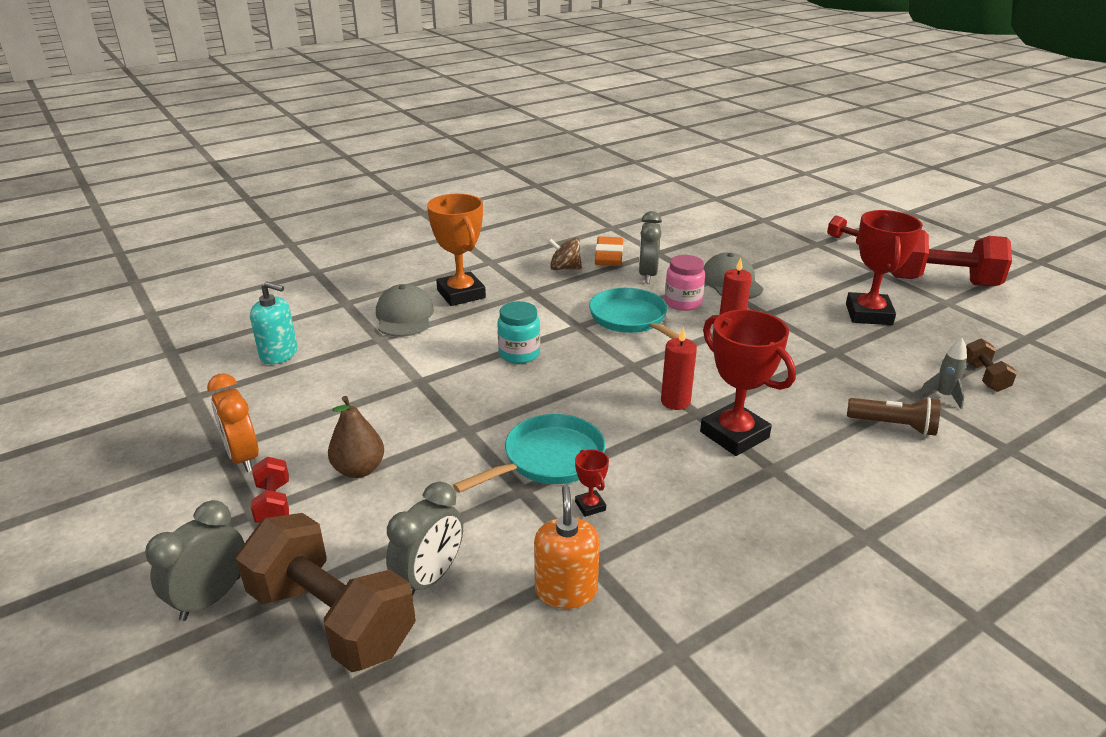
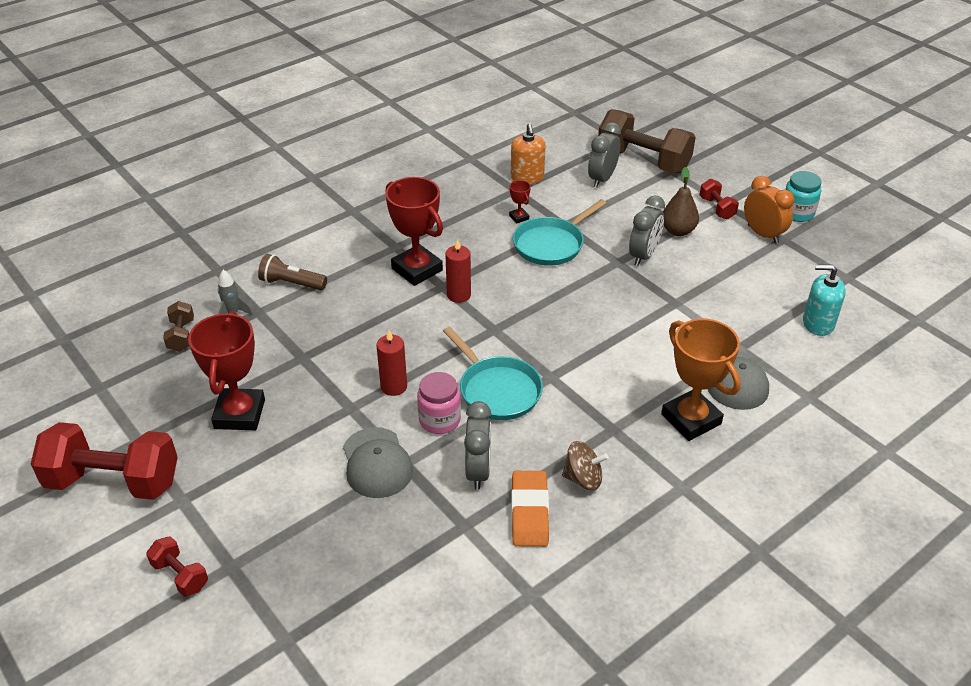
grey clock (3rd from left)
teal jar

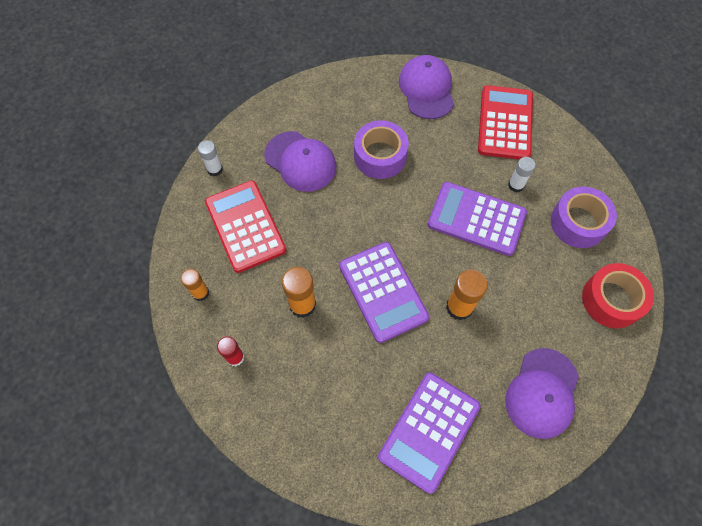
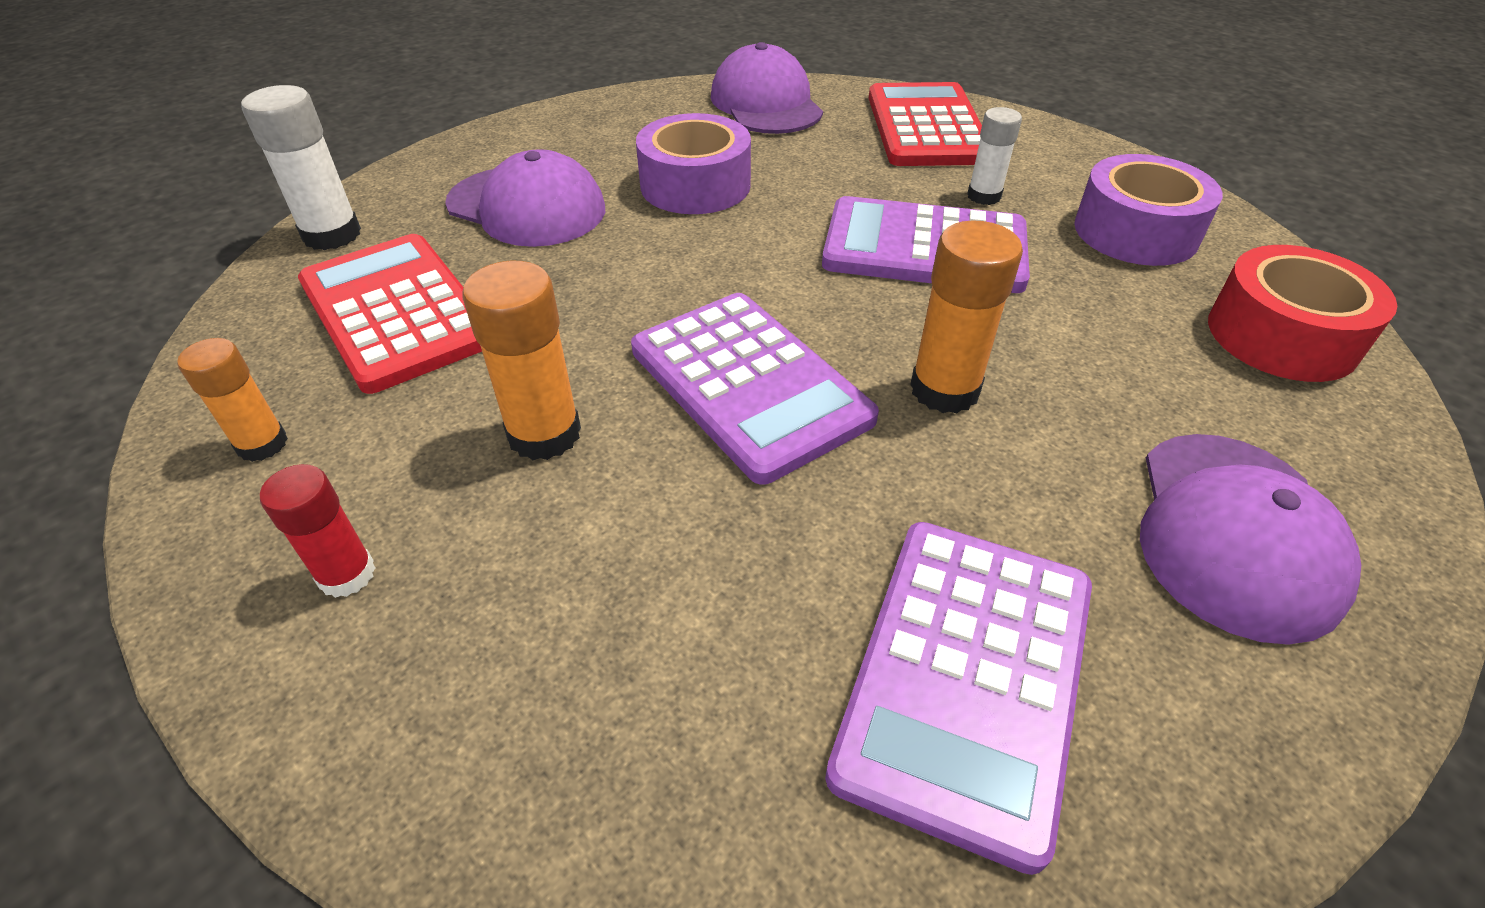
snow-white glue stick (1st from left)

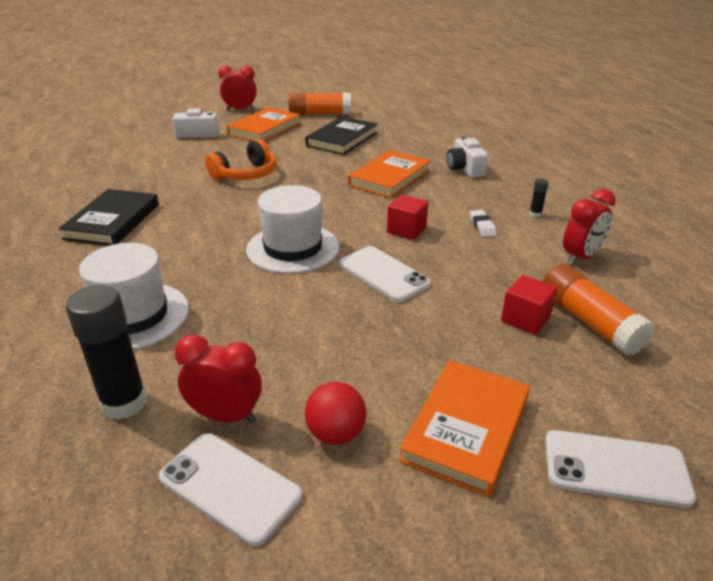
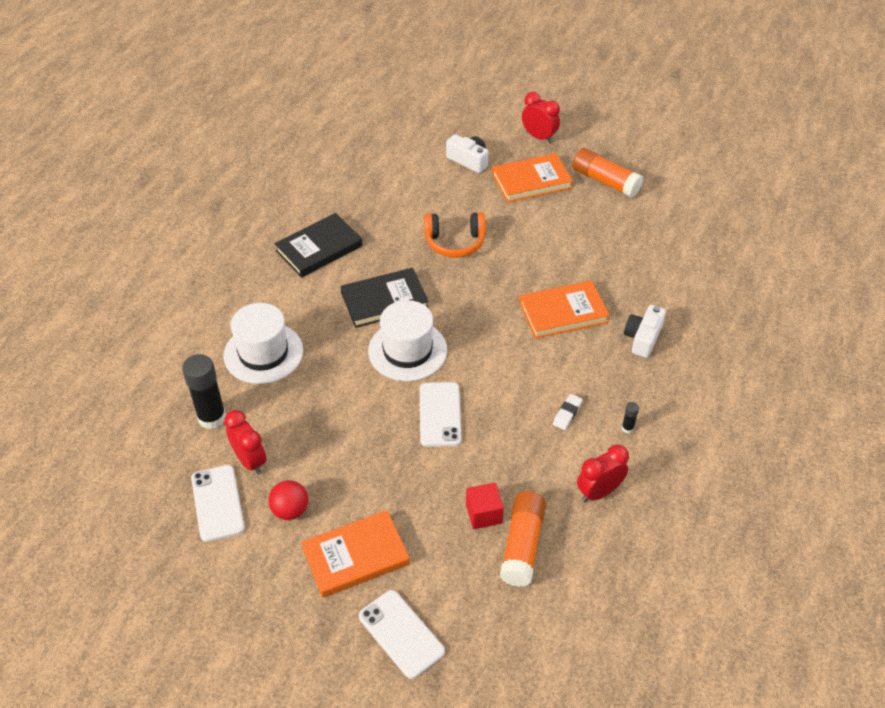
black hardcover (2nd from left)
crimson clock (3rd from left)
crimson block (1st from left in the first image)

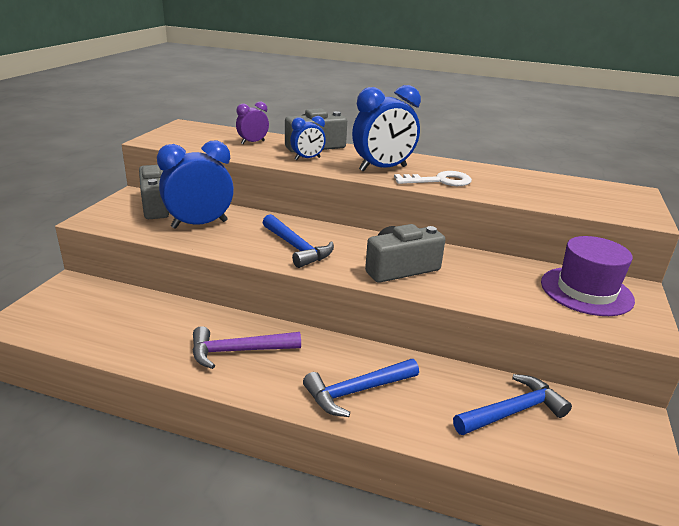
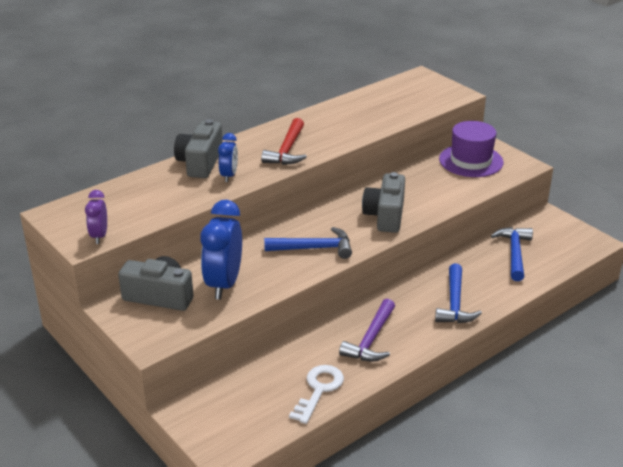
violet clock
crimson carpenter's hammer
snow-white latchkey

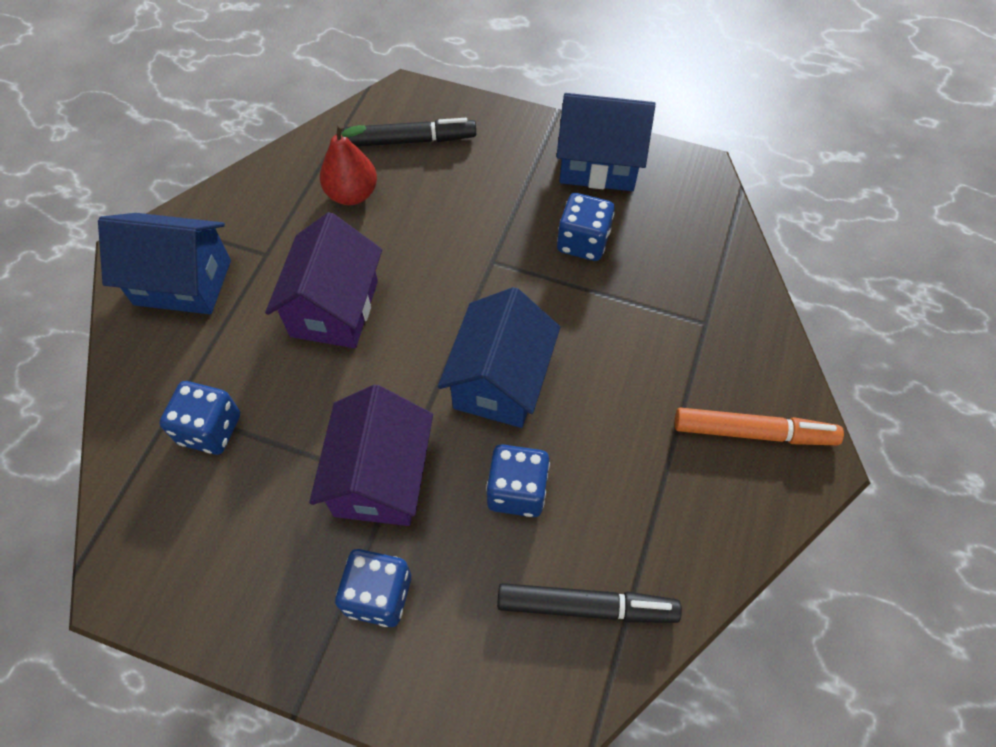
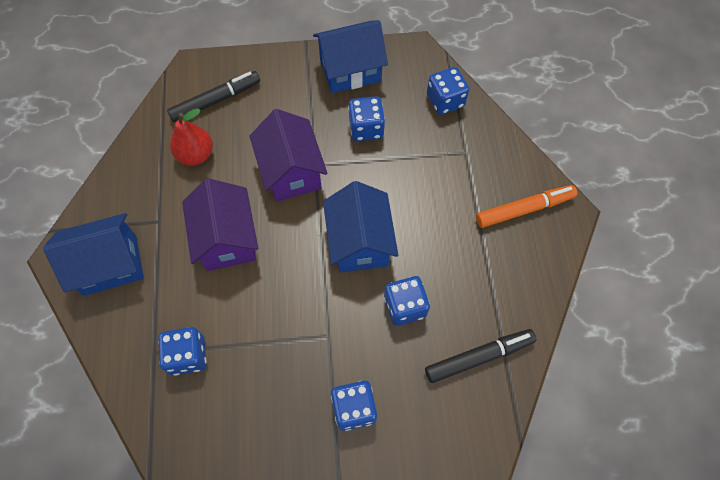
violet cottage (2nd from left)
cobalt game die (5th from left)

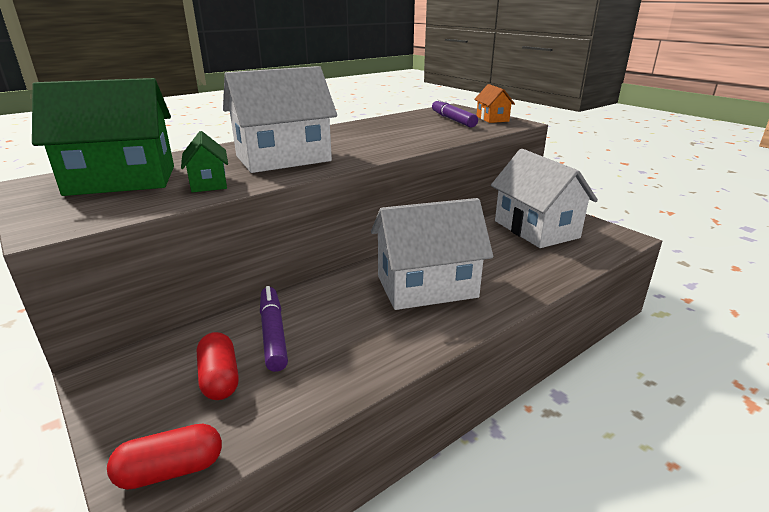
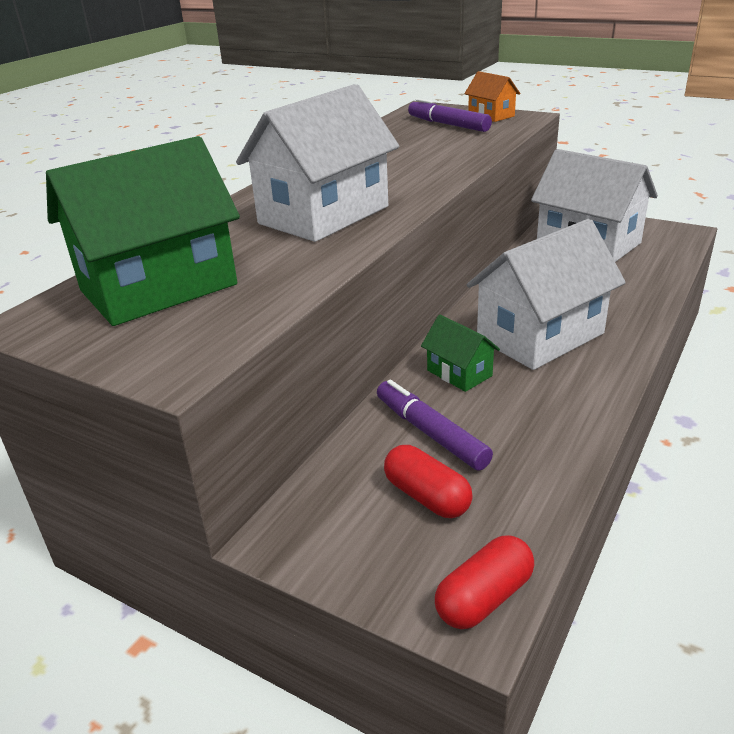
emerald cottage (2nd from left)

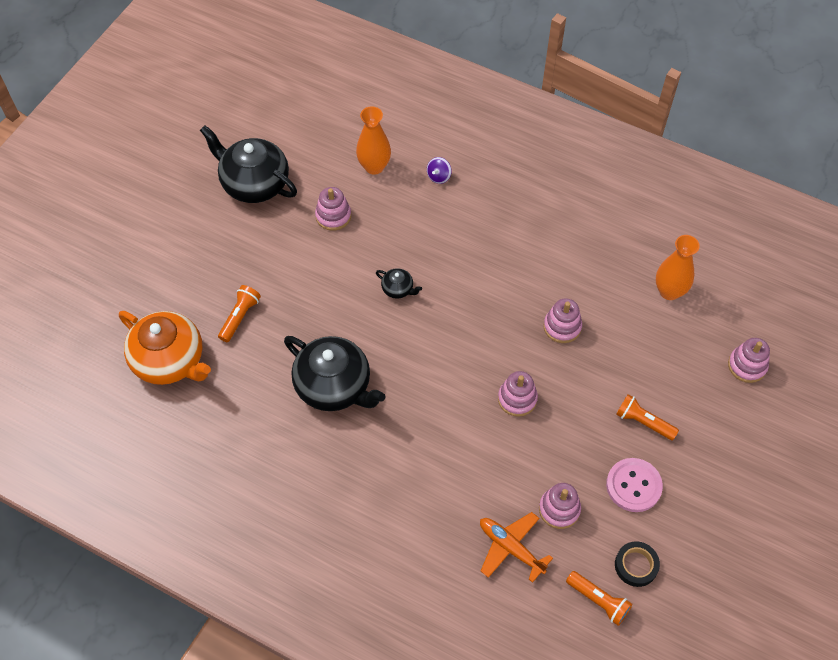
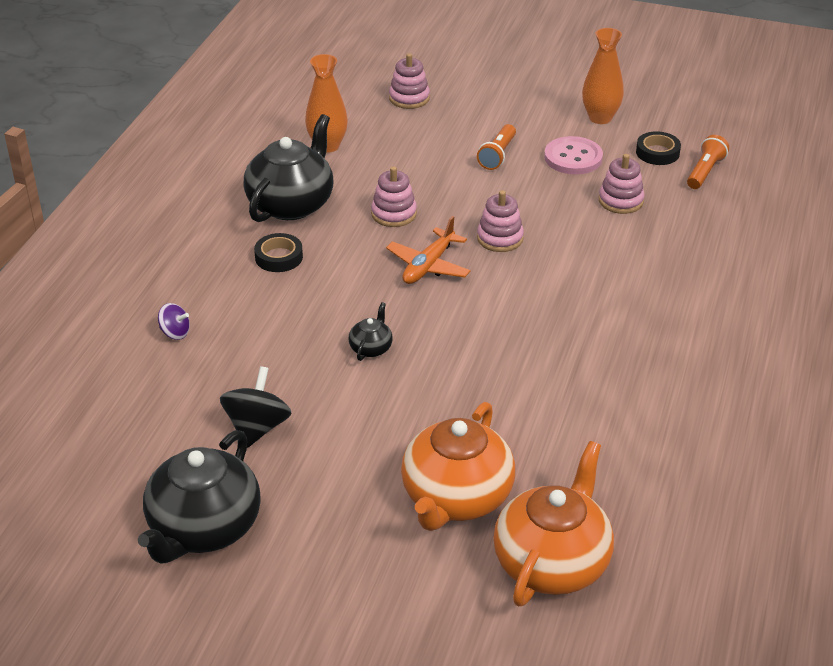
black spinning top
black teapot (2nd from left)
black tape (1st from left)
orange-coloured plane
orange-coloured teapot (1st from left)
orange-coloured flower vase (2nd from left)

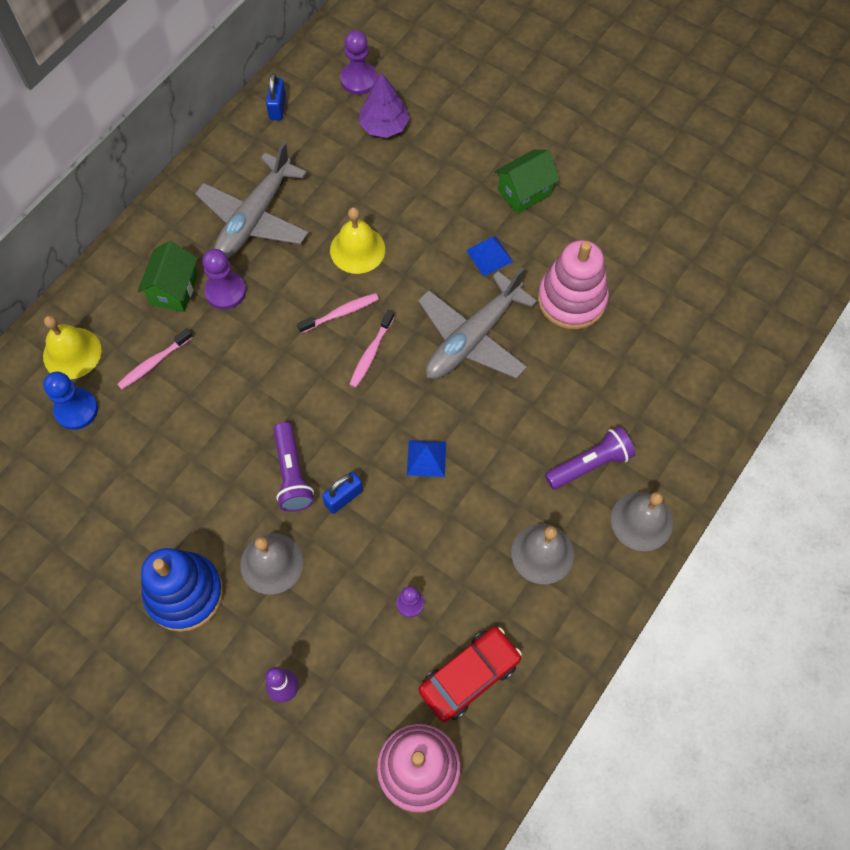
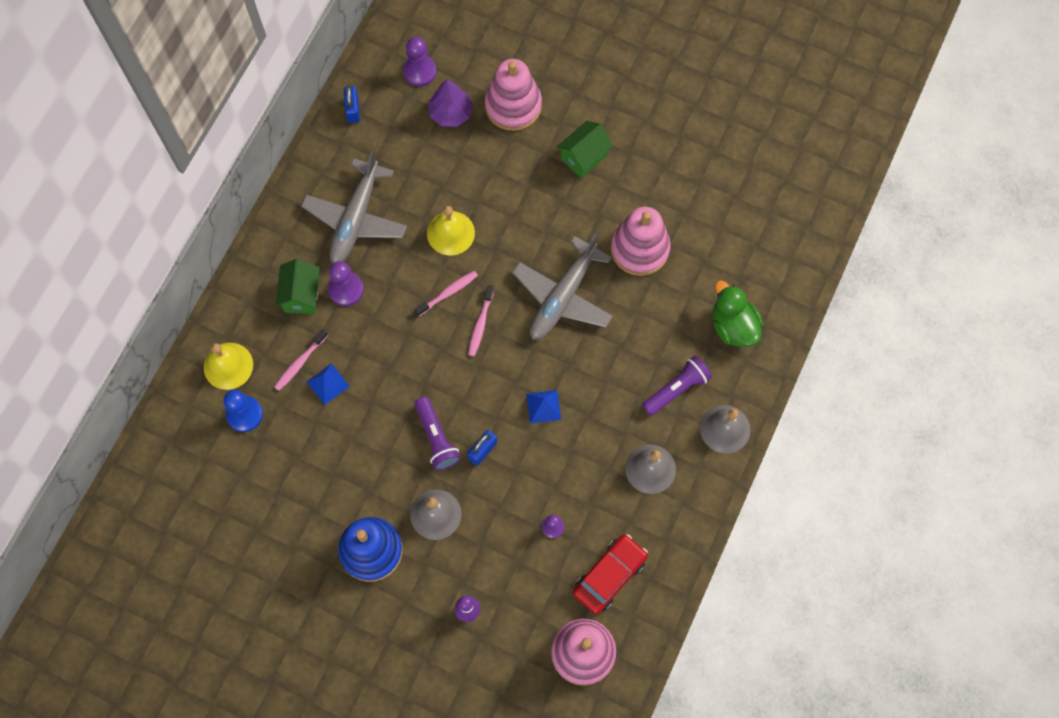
cobalt solid pyramid (1st from left)
rose-pink ring stacker (1st from left)
emerald rubber duck

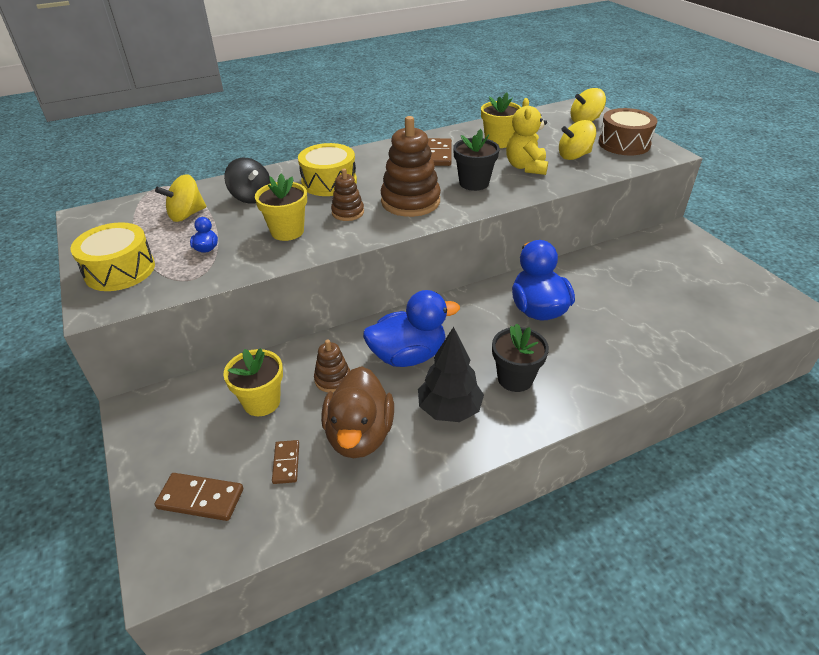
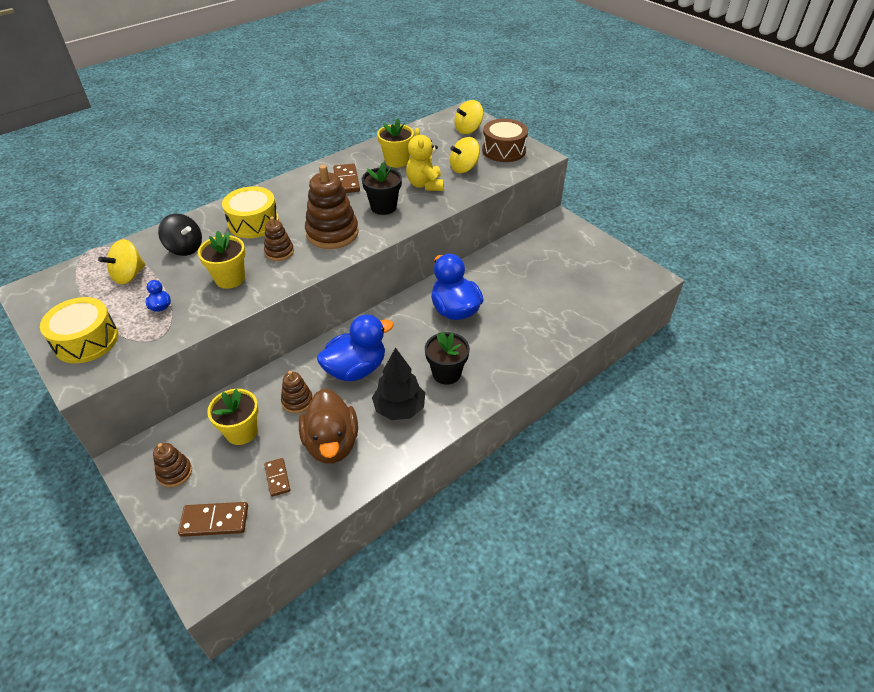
russet ring stacker (1st from left)

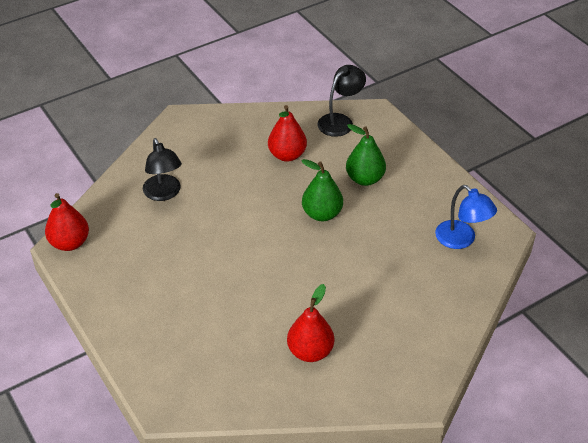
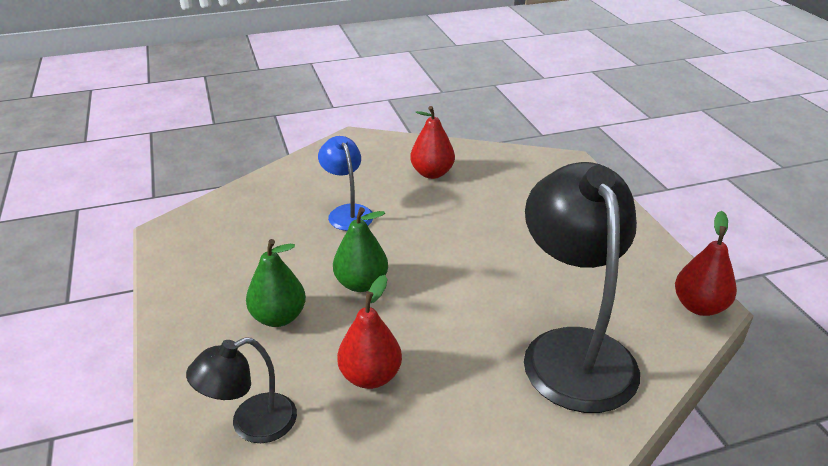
cobalt reading lamp
black reading lamp (2nd from left)

